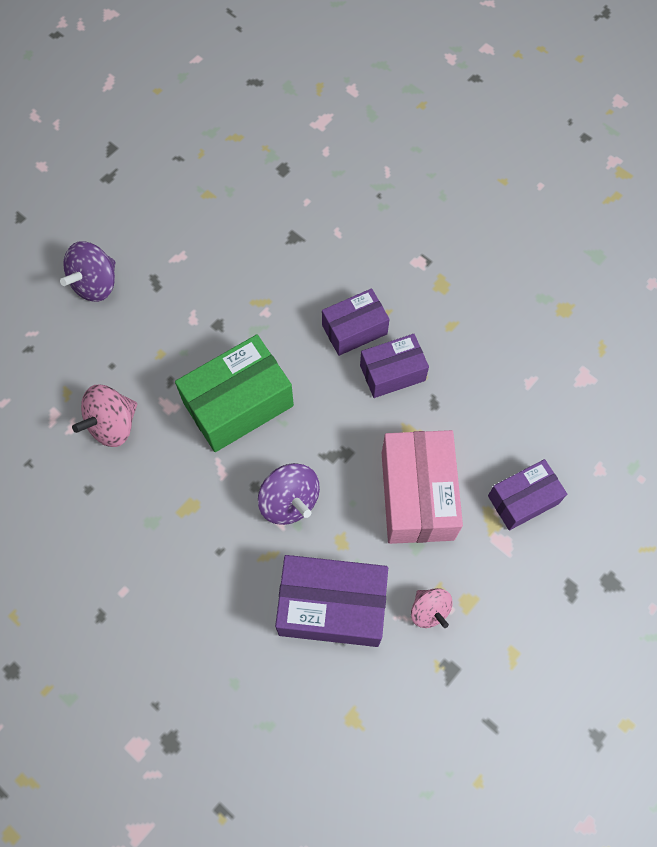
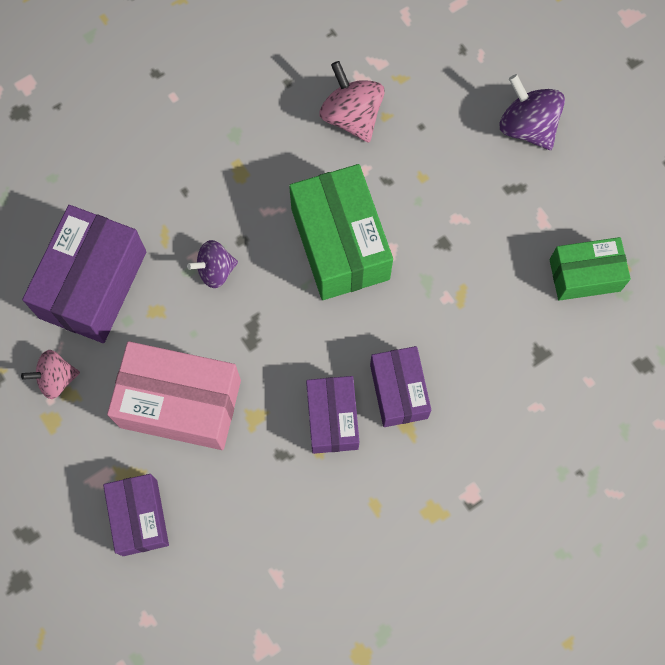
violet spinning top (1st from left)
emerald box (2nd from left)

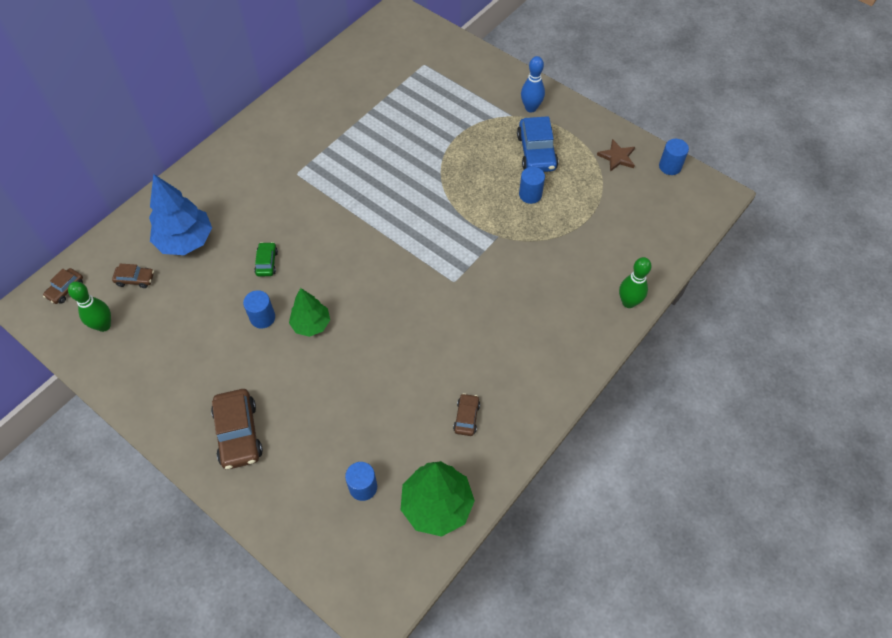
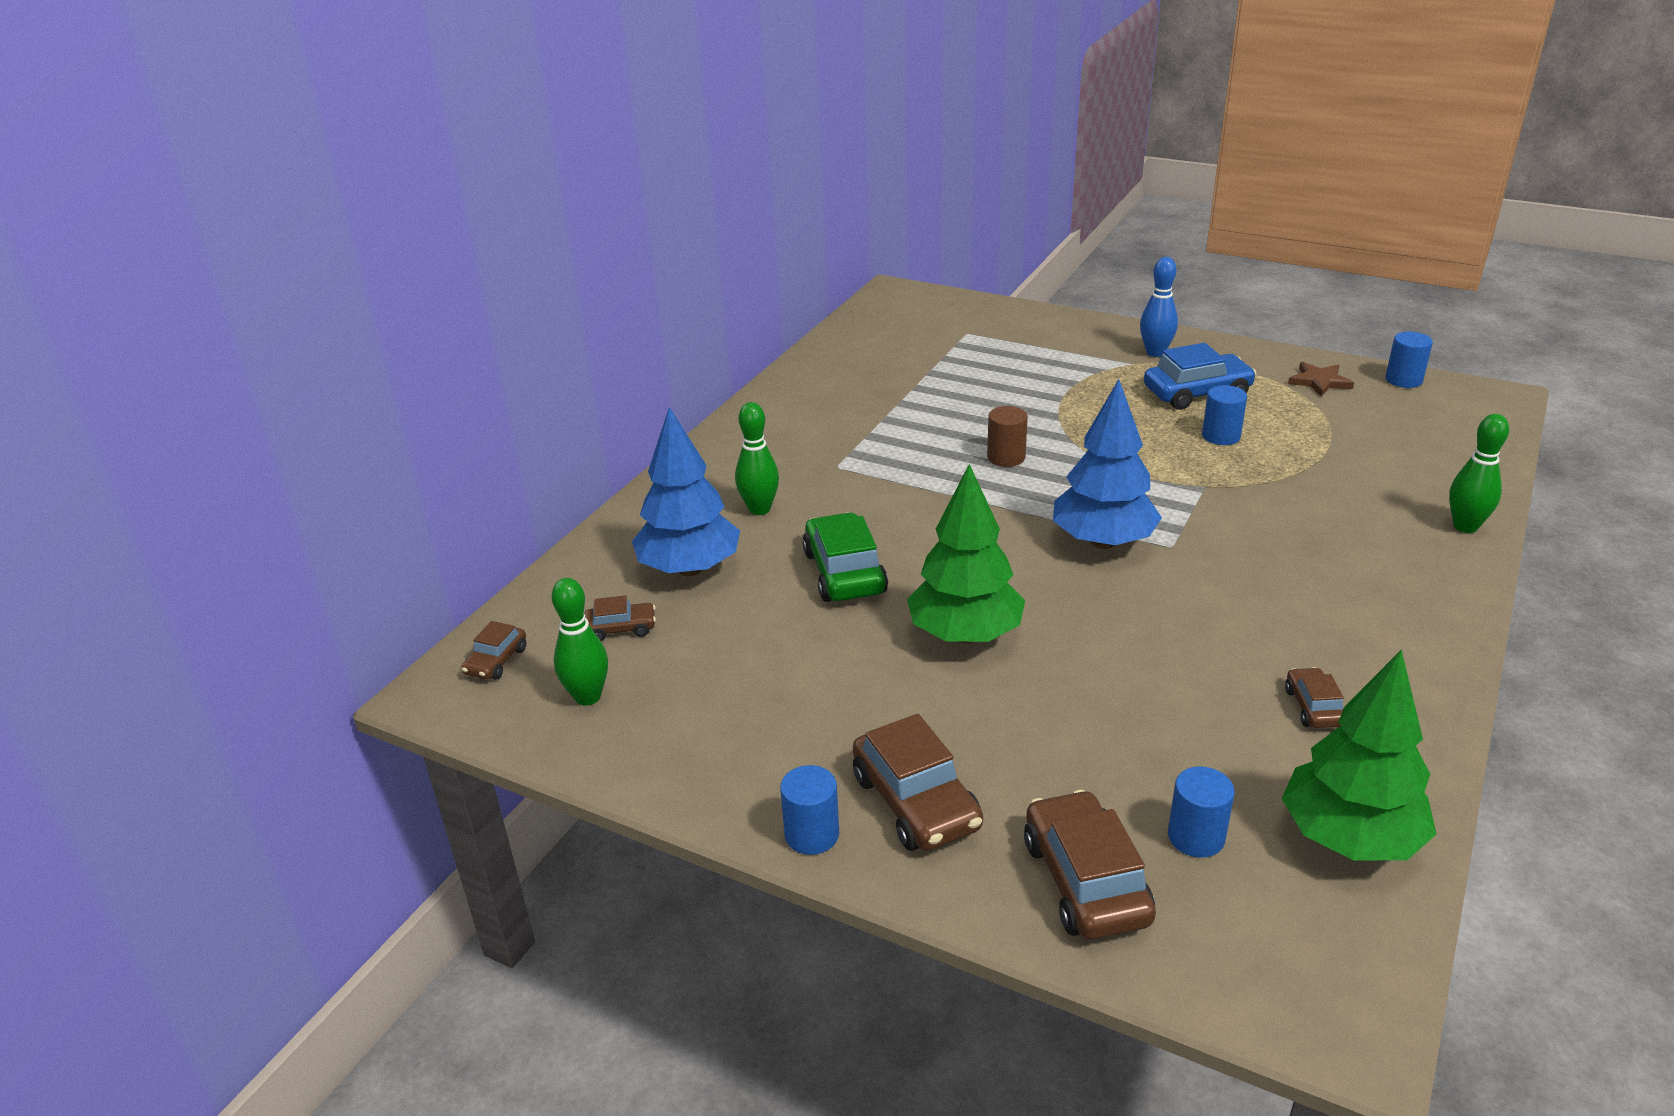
emerald skittle (2nd from left)
cobalt cylinder shape (1st from left)
emerald car
emerald fir tree (1st from left)
russet cylinder shape
russet car (4th from left)
cobalt fir tree (2nd from left)
cobalt car

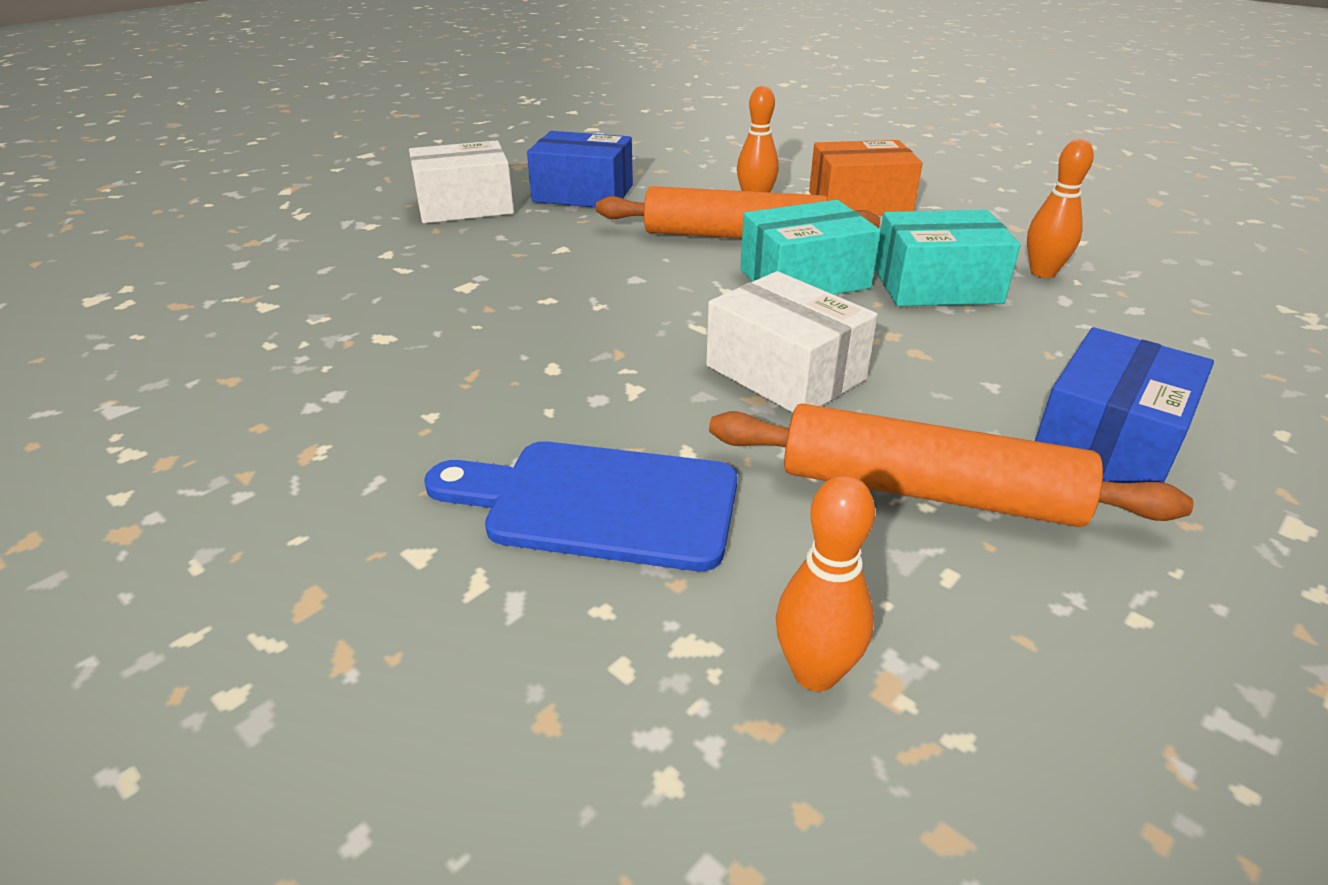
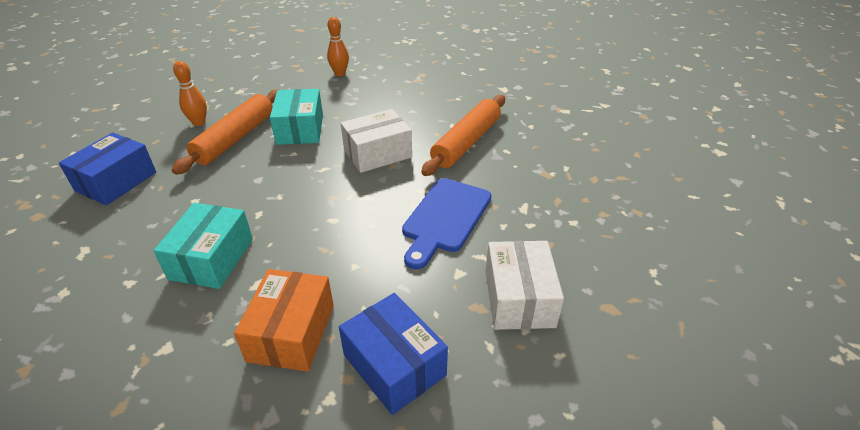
teal box (1st from left)
orange-coloured box
cobalt box (2nd from left)
snow-white box (2nd from left)
orange-coloured skittle (2nd from left in the first image)

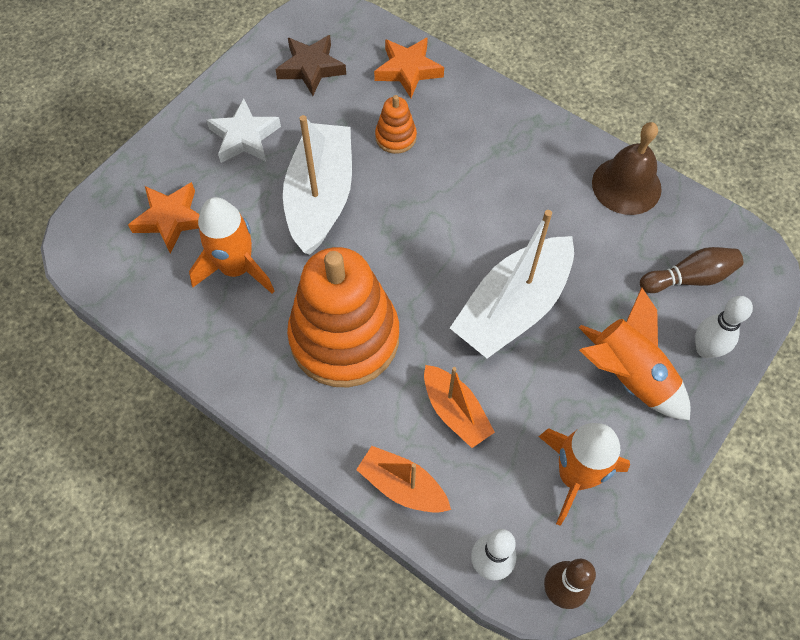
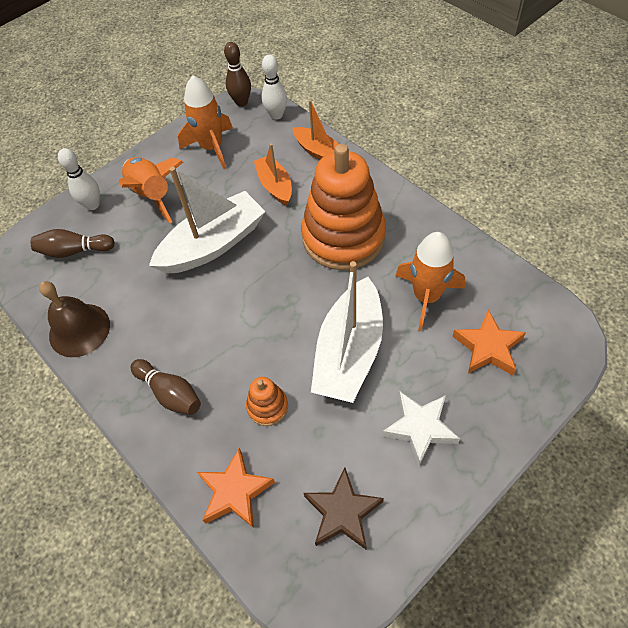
russet skittle (2nd from left)

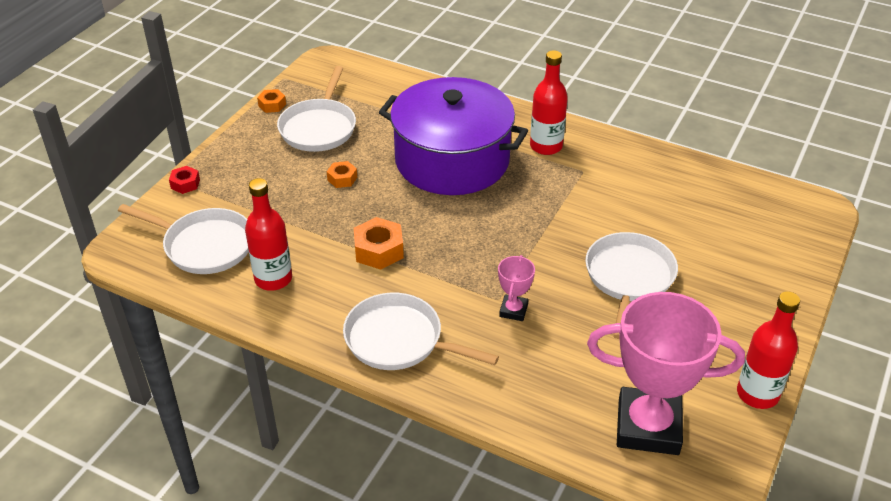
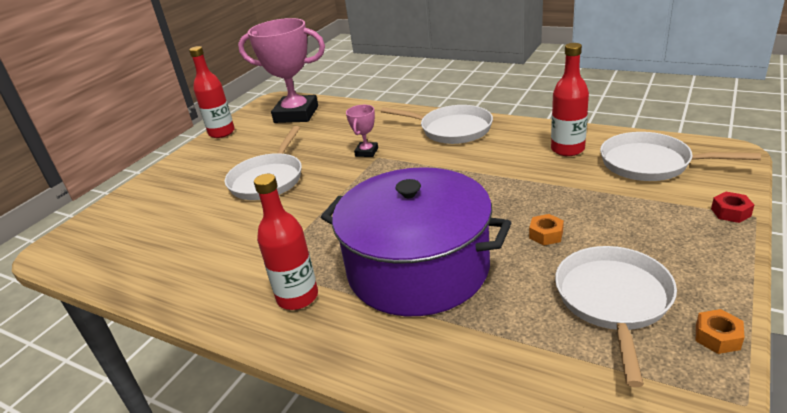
orange-coloured hex nut (3rd from left in the first image)

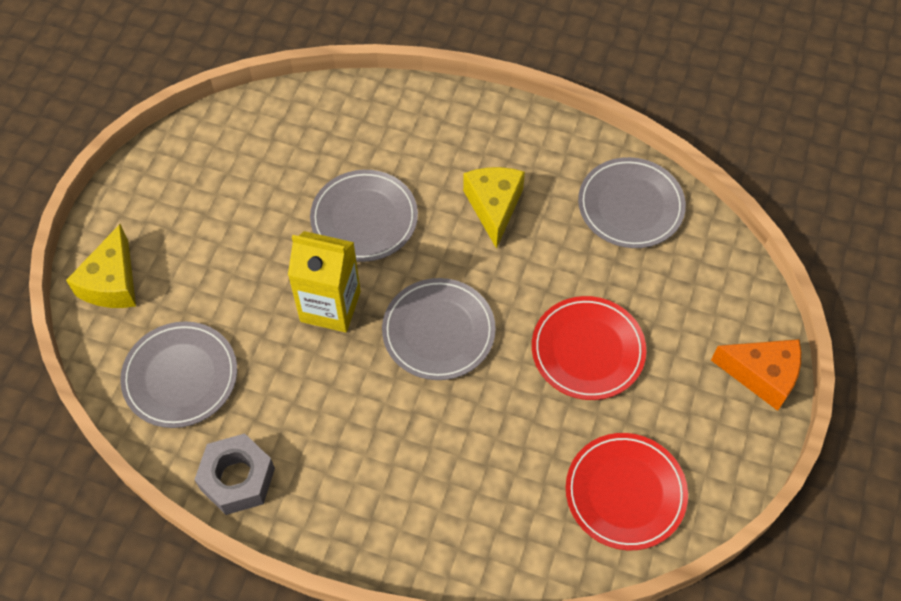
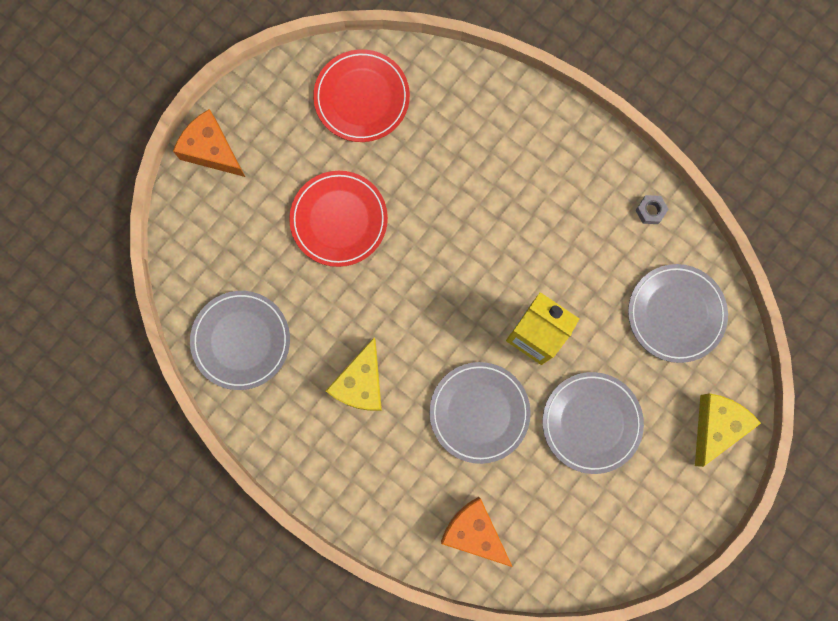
orange-coloured cheese wedge (2nd from left)
grey plate (3rd from left)
grey hex nut

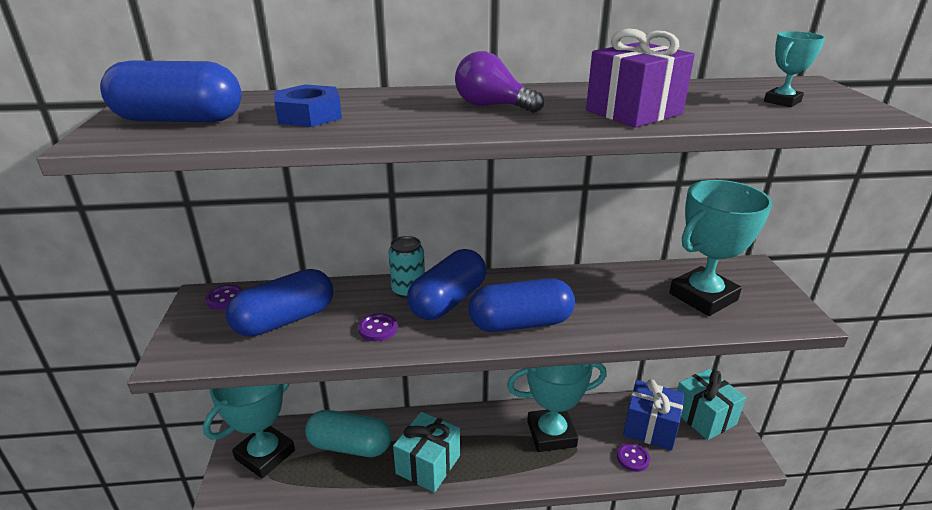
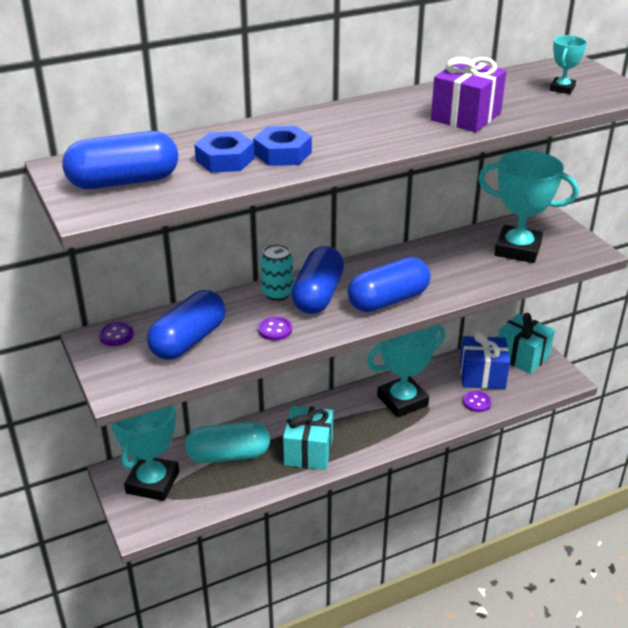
cobalt hex nut (2nd from left)
teal trophy (3rd from left)
violet light bulb

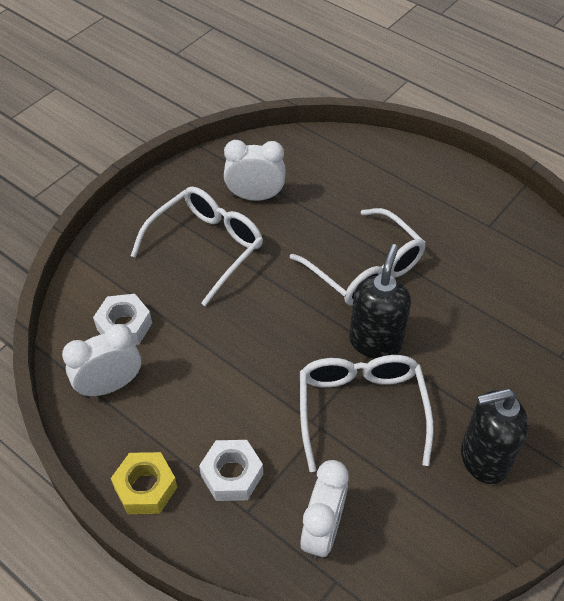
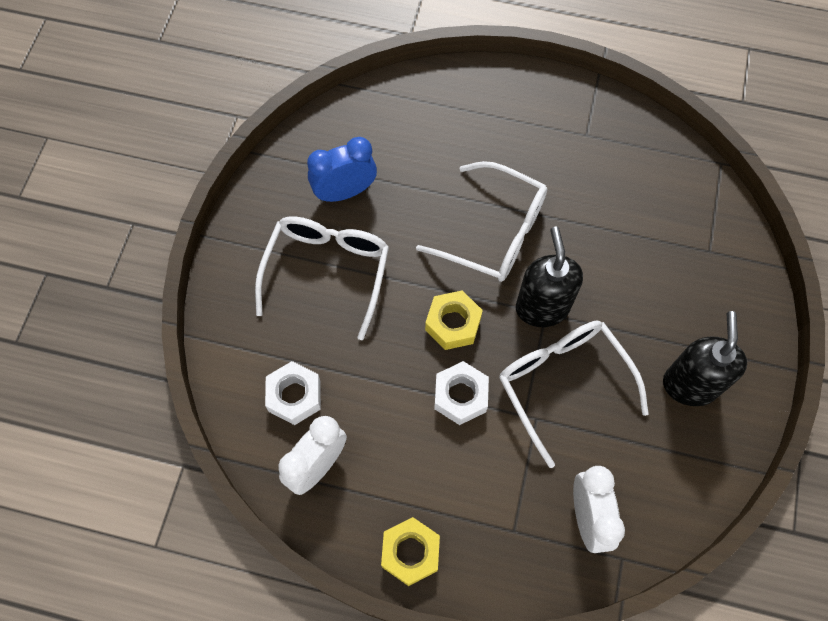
cobalt clock
golden hex nut (2nd from left)
snow-white hex nut (2nd from left)
black soap pump (2nd from left)

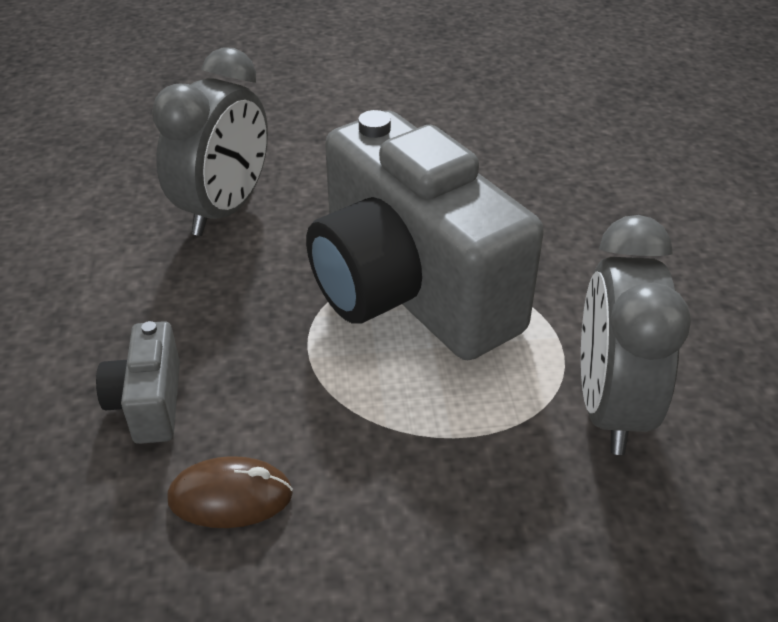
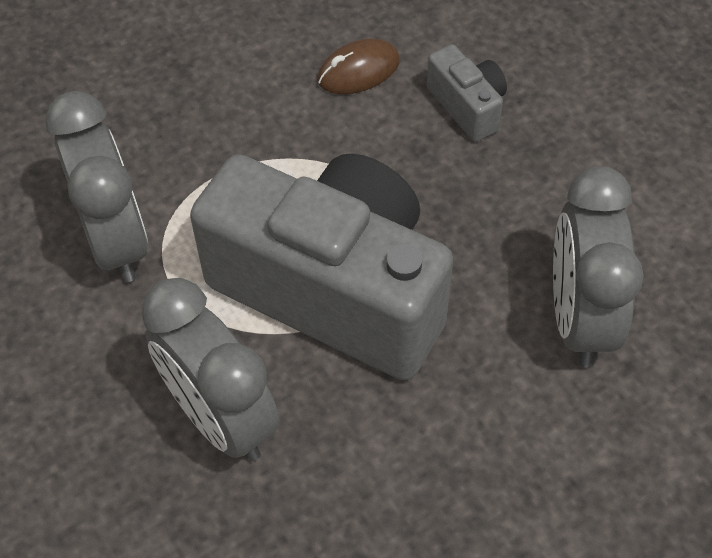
grey clock (2nd from left)

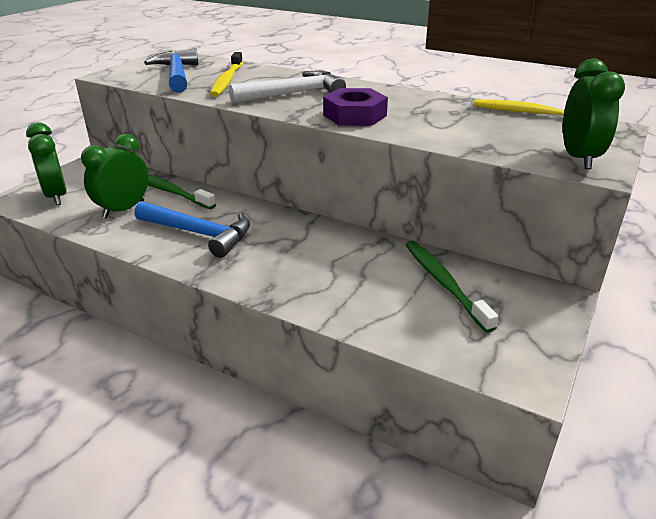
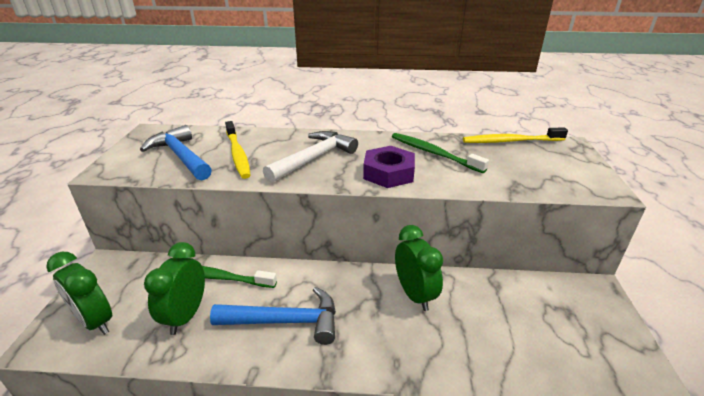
emerald toothbrush (2nd from left)
emerald clock (3rd from left)

